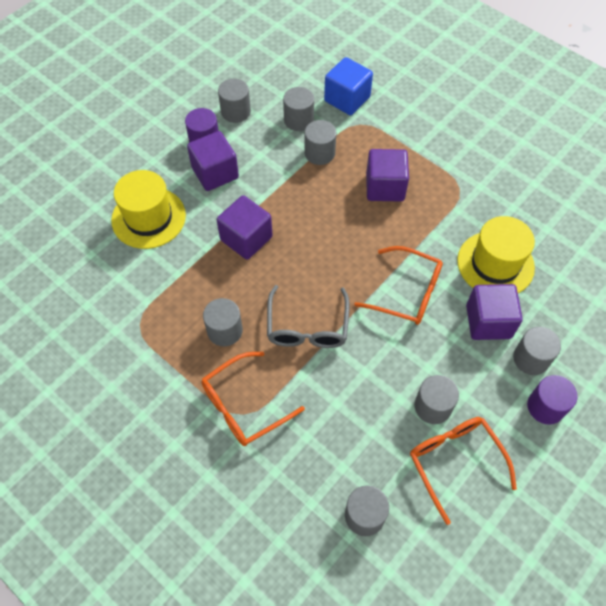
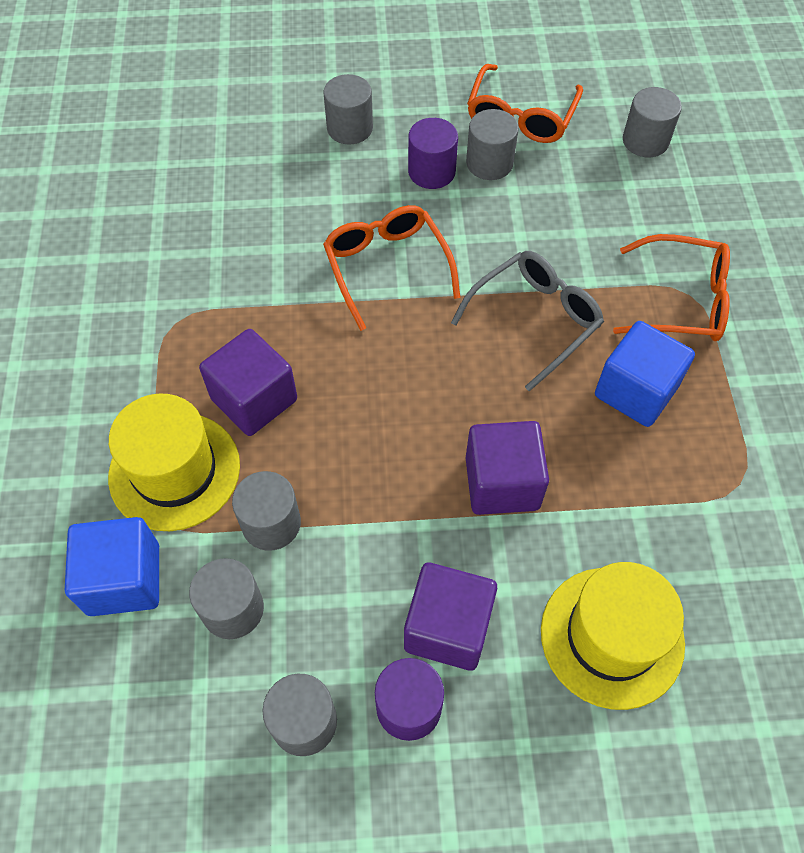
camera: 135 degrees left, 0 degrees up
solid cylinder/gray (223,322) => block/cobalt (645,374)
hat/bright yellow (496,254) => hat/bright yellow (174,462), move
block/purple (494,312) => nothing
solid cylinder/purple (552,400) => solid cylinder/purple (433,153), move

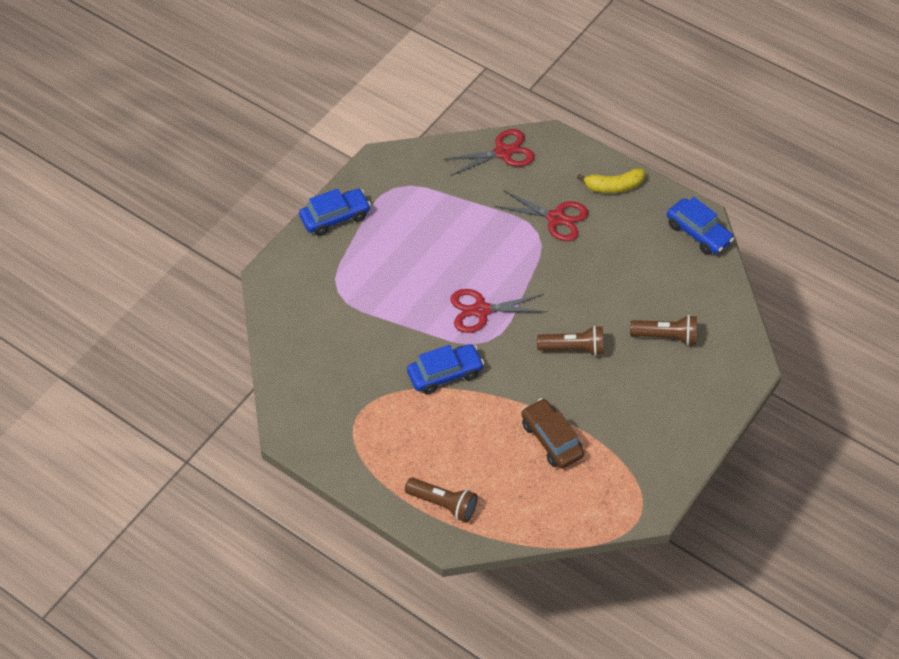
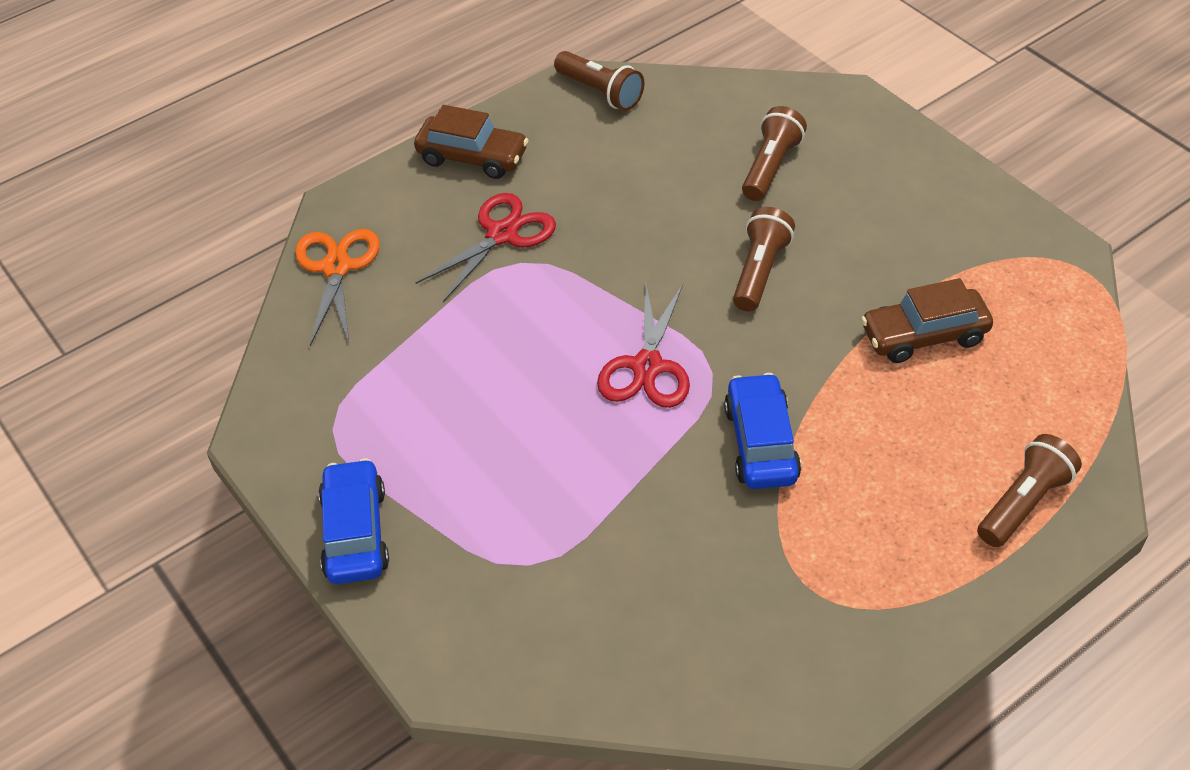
camera: 70 degrees left, 5 degrees down
shears/red (489,152) => shears/bright orange (337,287)
banana fruit/bright yellow (611,180) => car/dark brown (471,142)
car/cobalt (700,226) => torch/dark brown (599,81)

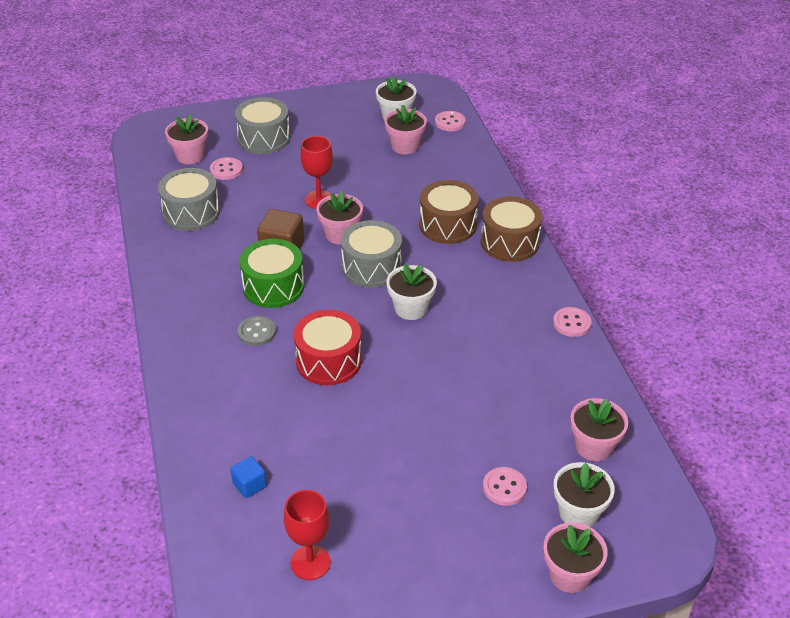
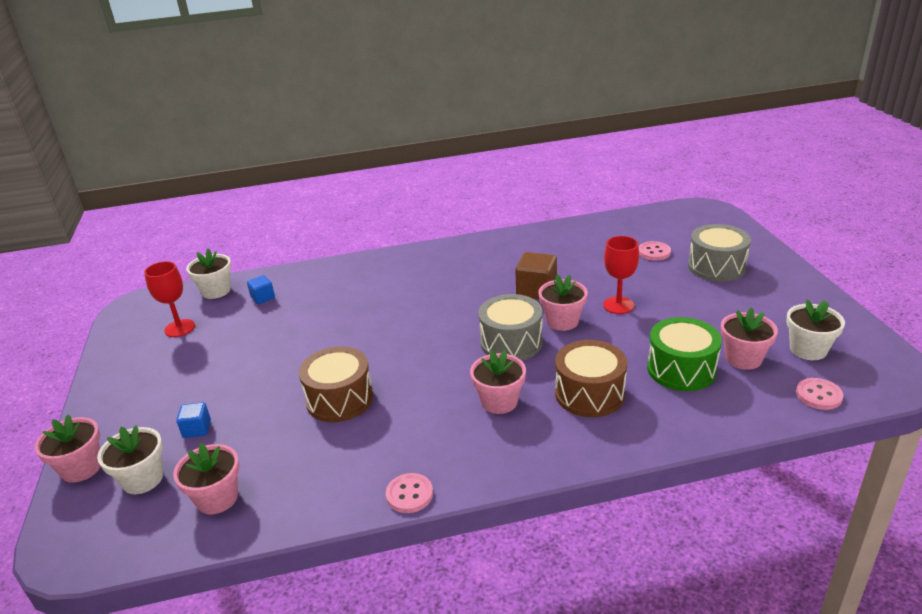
camera: 95 degrees right, 10 degrees down
snare drum/gray (189,199) => nothing
flower pot/rosy (186,139) => flower pot/rosy (498,382), move
shirt button/gray (256,331) => nothing
snare drum/emerald (272,273) => snare drum/emerald (684,354), move
snare drum/red (328,347) => nothing
flower pot/snow-white (412,292) => flower pot/snow-white (208,273), move
snare drum/dark brown (512,229) => snare drum/dark brown (336,384), move
shirt button/rosy (505,486) => block/cobalt (193,420)

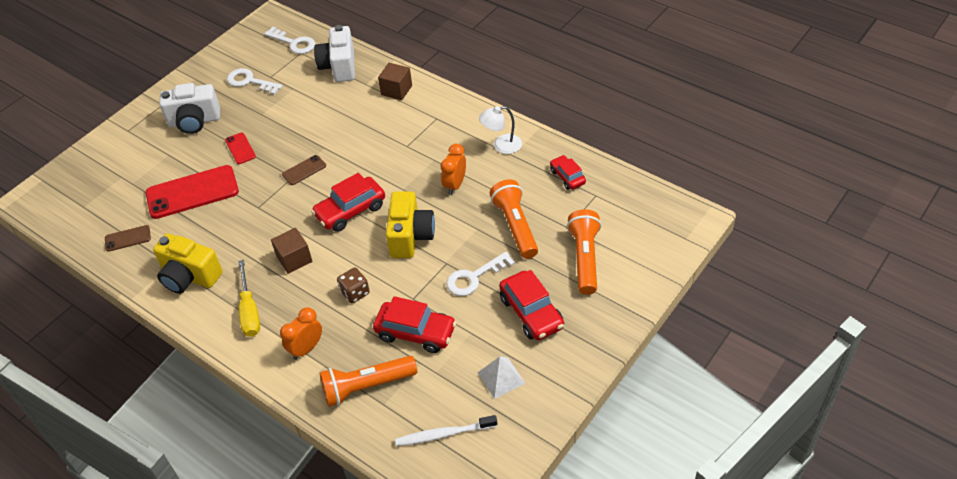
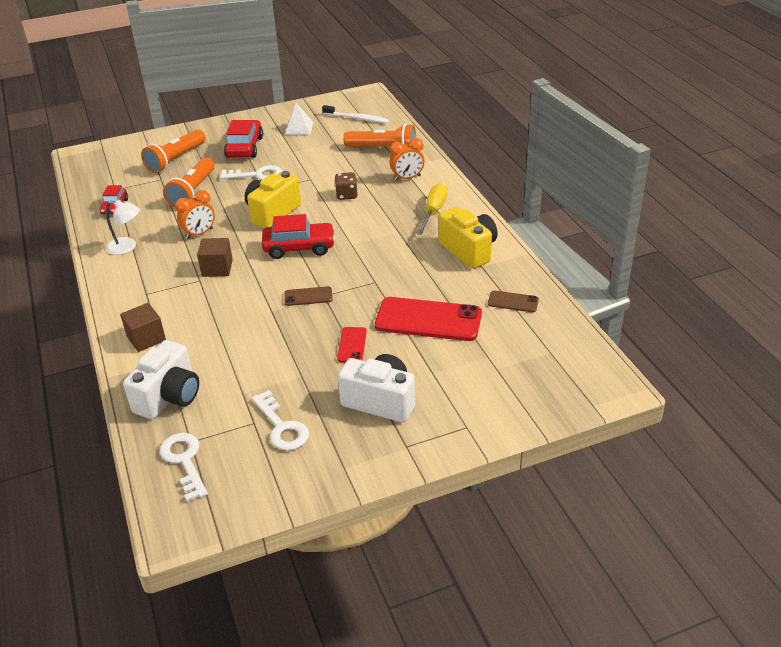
camera: 150 degrees left, 10 degrees down
block/dark brown (291,251) => block/dark brown (215,257), move
car/red (415,324) => nothing

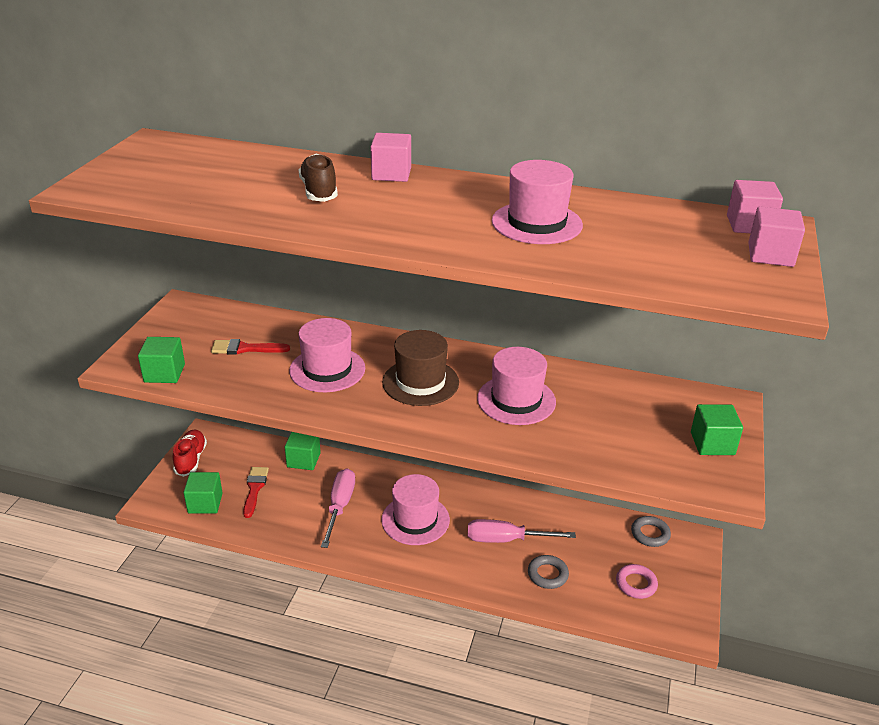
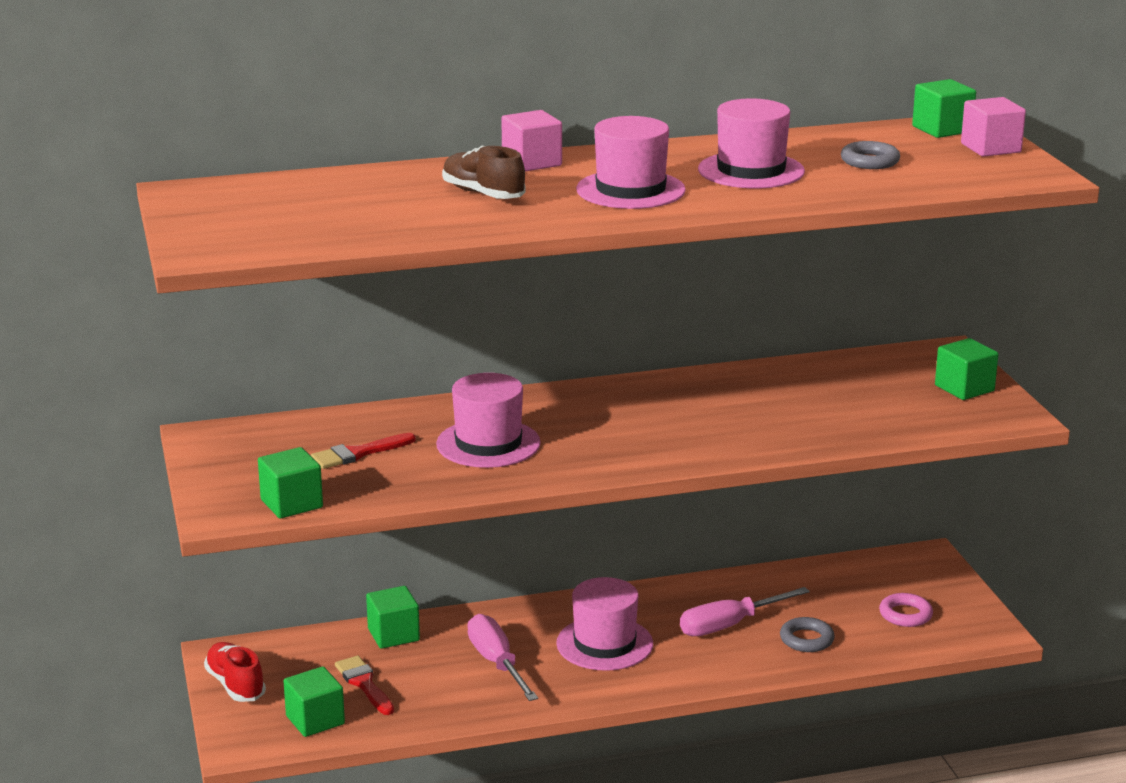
camera: 30 degrees left, 10 degrees down
hat/dark brown (420,368) => nothing
hat/rosy (516,386) => hat/rosy (631,162), move
ring/gray (651,531) => ring/gray (870,155), move
block/rosy (755,206) => block/emerald (944,108)

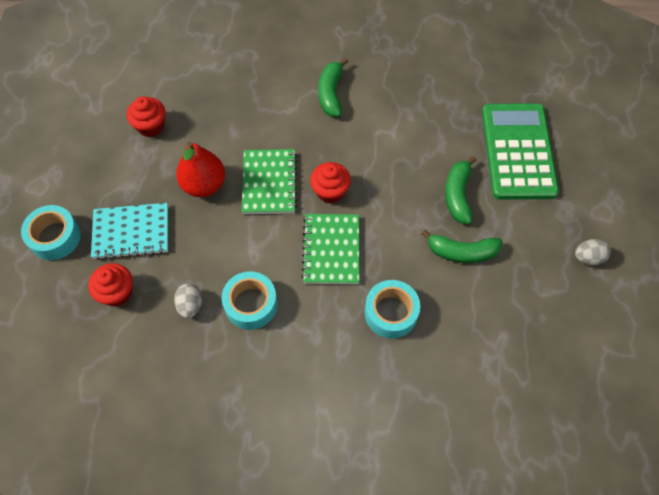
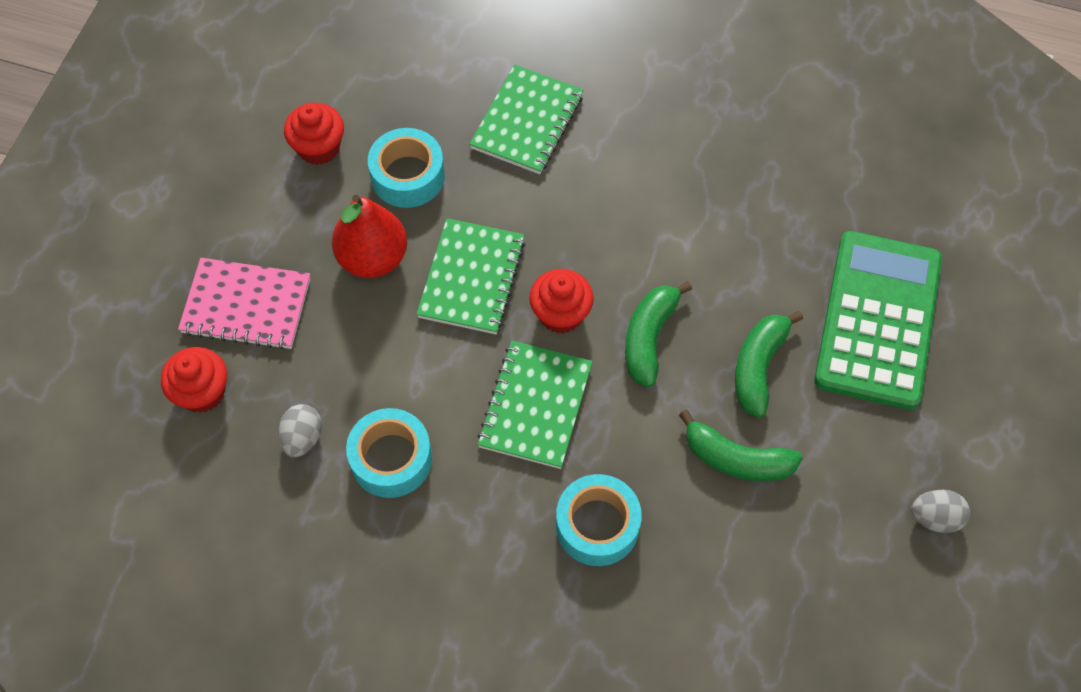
camera: 15 degrees right, 0 degrees up
sticky tape/aqua (51,232) => sticky tape/aqua (406,168), move
notepad/aqua (129,231) => notepad/rosy (244,304)
banana fruit/emerald (333,87) => banana fruit/emerald (658,334), move
nothing => notepad/emerald (526,119)

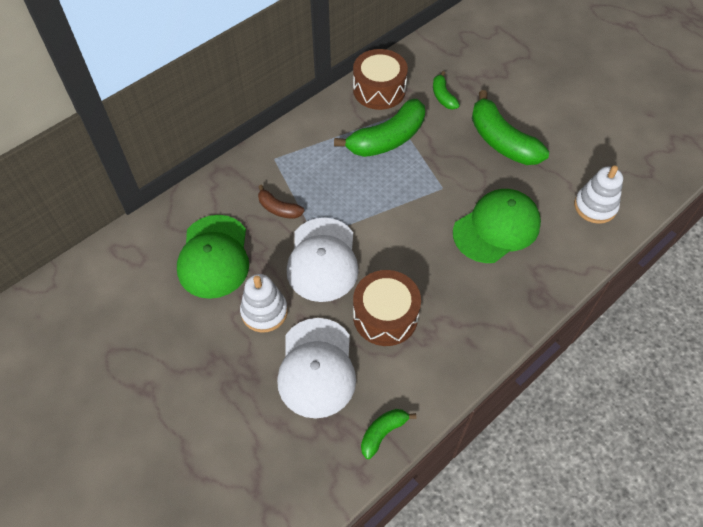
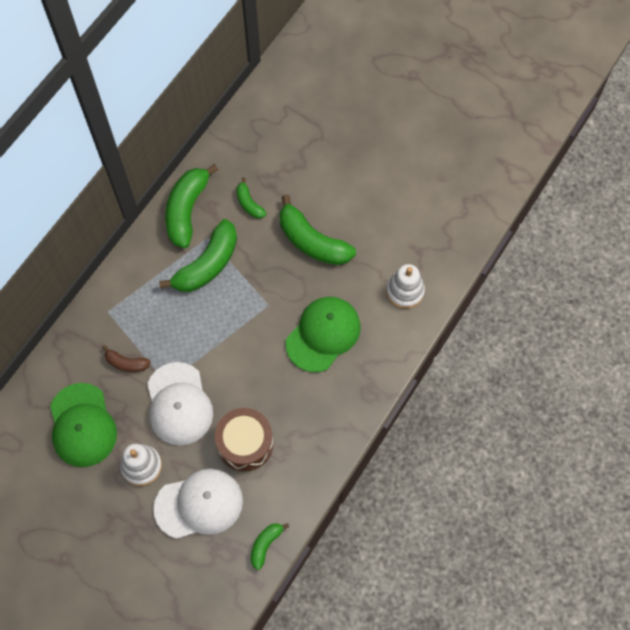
camera: 15 degrees left, 10 degrees up
peaked cap/snow-white (316,368) => peaked cap/snow-white (198,503), 90 degrees counterclockwise
snare drum/dark brown (380,79) => banana fruit/emerald (191,206)

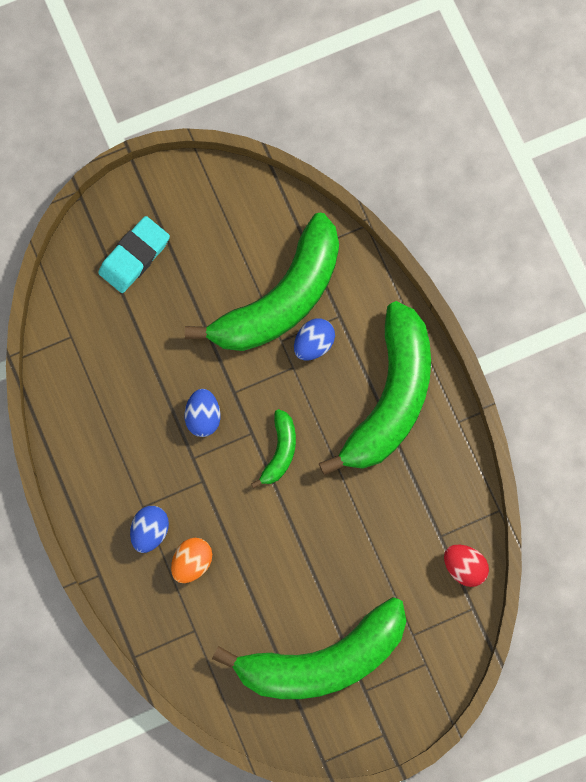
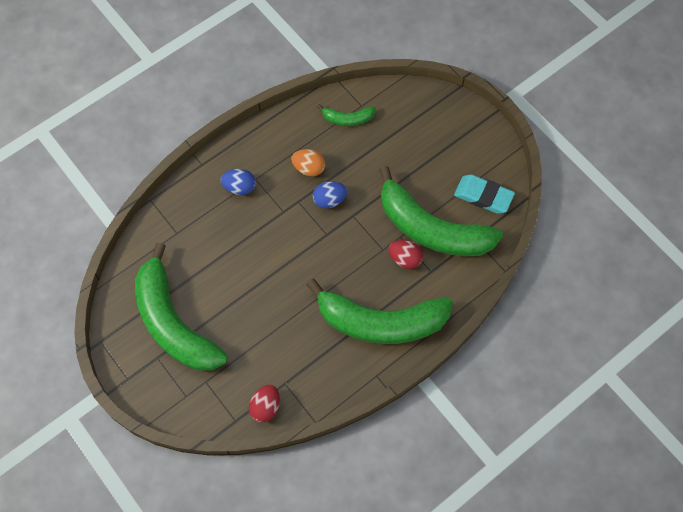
camera: 75 degrees right, 10 degrees down
gum eraser/aqua (134,254) => gum eraser/aqua (484,194), move
toy egg/bright orange (191,560) => toy egg/bright orange (308,162), move
banana fruit/emerald (273,448) => banana fruit/emerald (346,115), move
toy egg/cobalt (314,339) => toy egg/red (405,254)

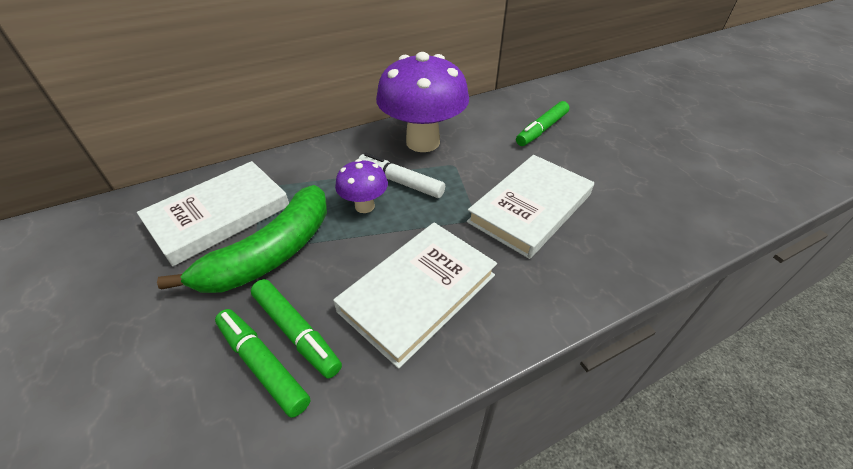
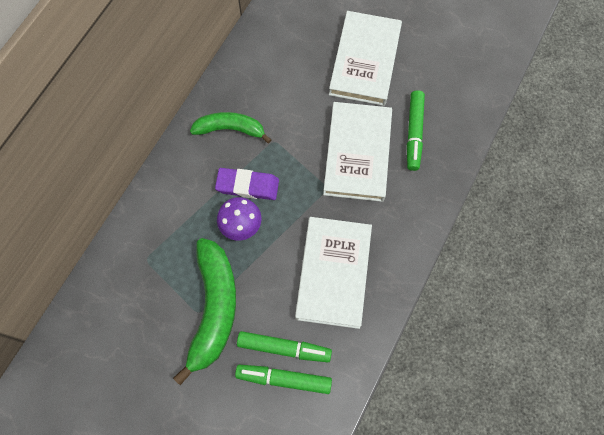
camera: 35 degrees left, 25 degrees up
book/snow-white (213,213) => book/snow-white (365,58), move
marker pen/snow-white (401,175) => gum eraser/purple (247,184)
mushroom/purple (422,102) => banana fruit/emerald (231,127)
marker pen/emerald (542,123) => marker pen/emerald (416,130), move

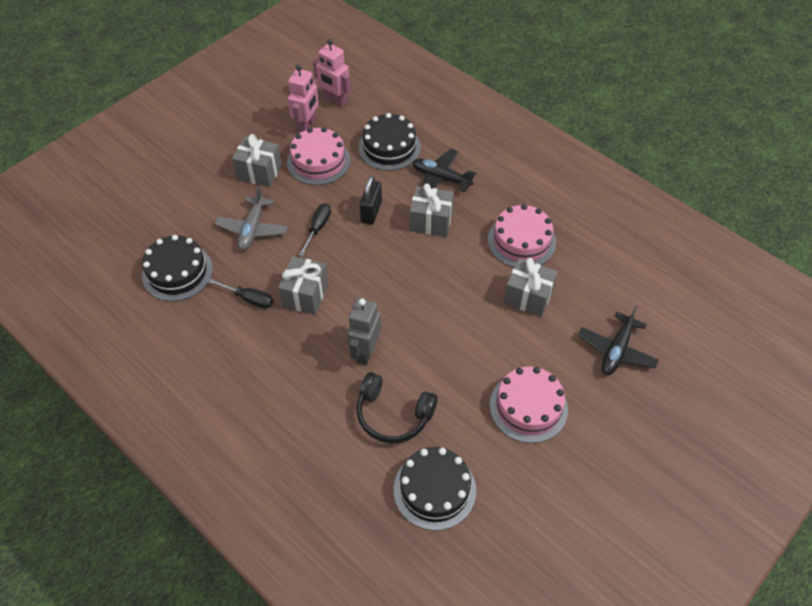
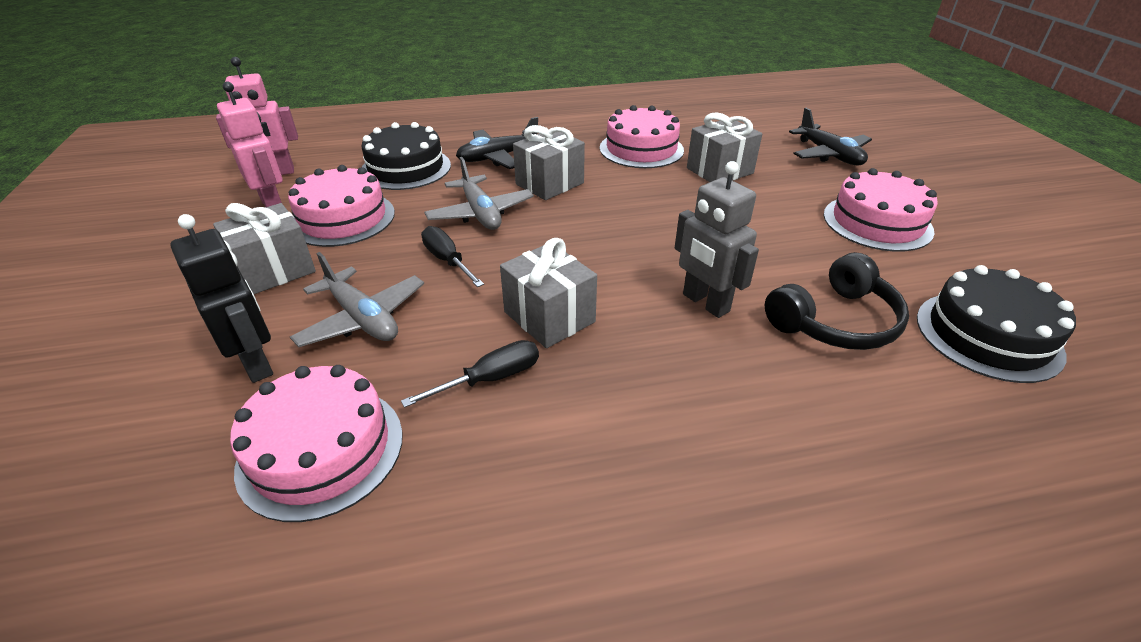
camera: 55 degrees left, 15 degrees down
layer cake/jet-black (177,268) => layer cake/rosy (316,443)
padlock/jet-black (371,200) => plane/gray (479,193)
nothing => toy robot/jet-black (221,298)

